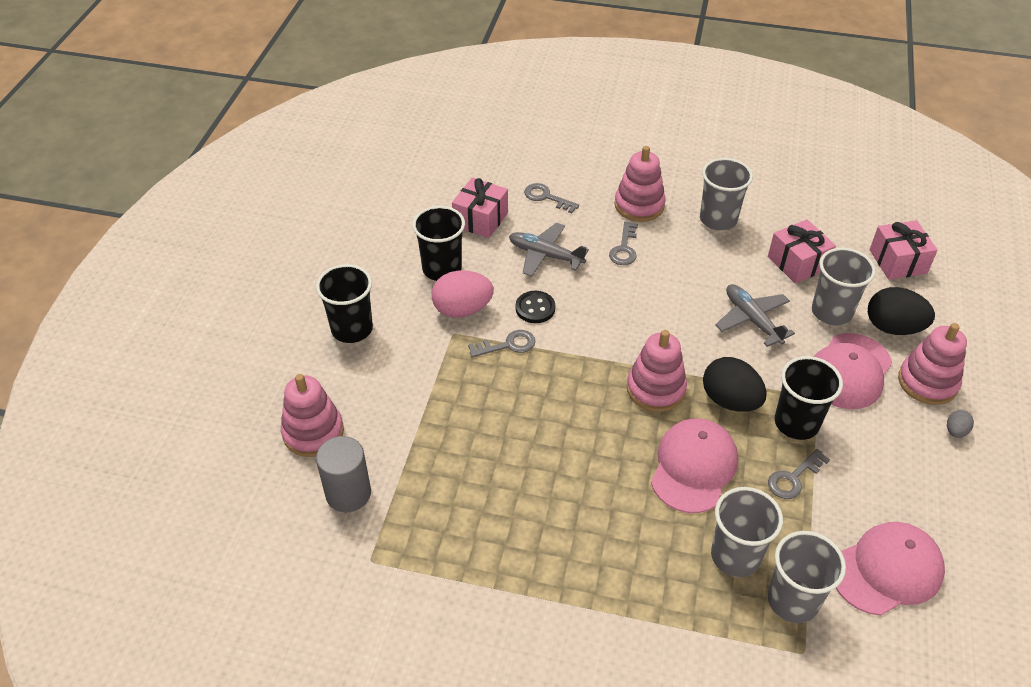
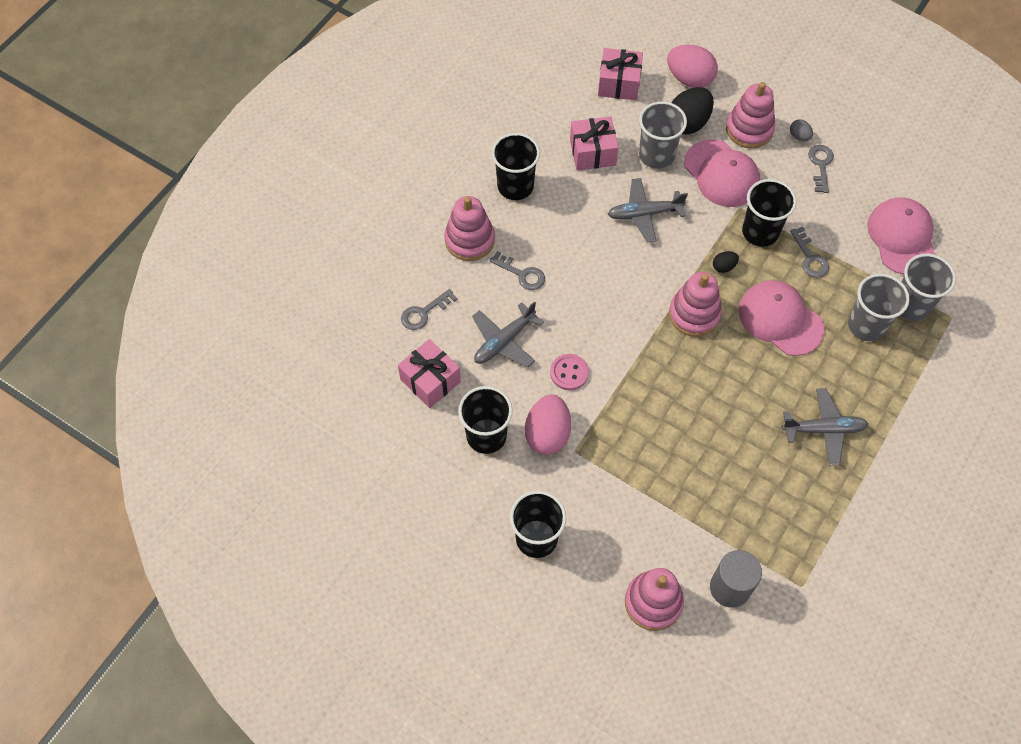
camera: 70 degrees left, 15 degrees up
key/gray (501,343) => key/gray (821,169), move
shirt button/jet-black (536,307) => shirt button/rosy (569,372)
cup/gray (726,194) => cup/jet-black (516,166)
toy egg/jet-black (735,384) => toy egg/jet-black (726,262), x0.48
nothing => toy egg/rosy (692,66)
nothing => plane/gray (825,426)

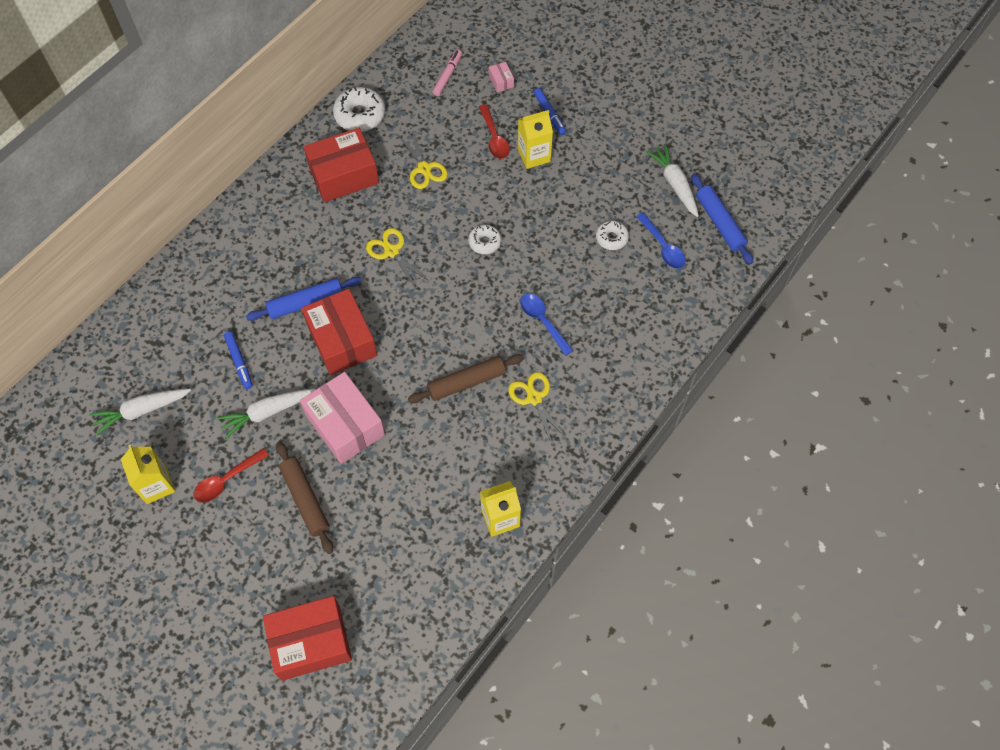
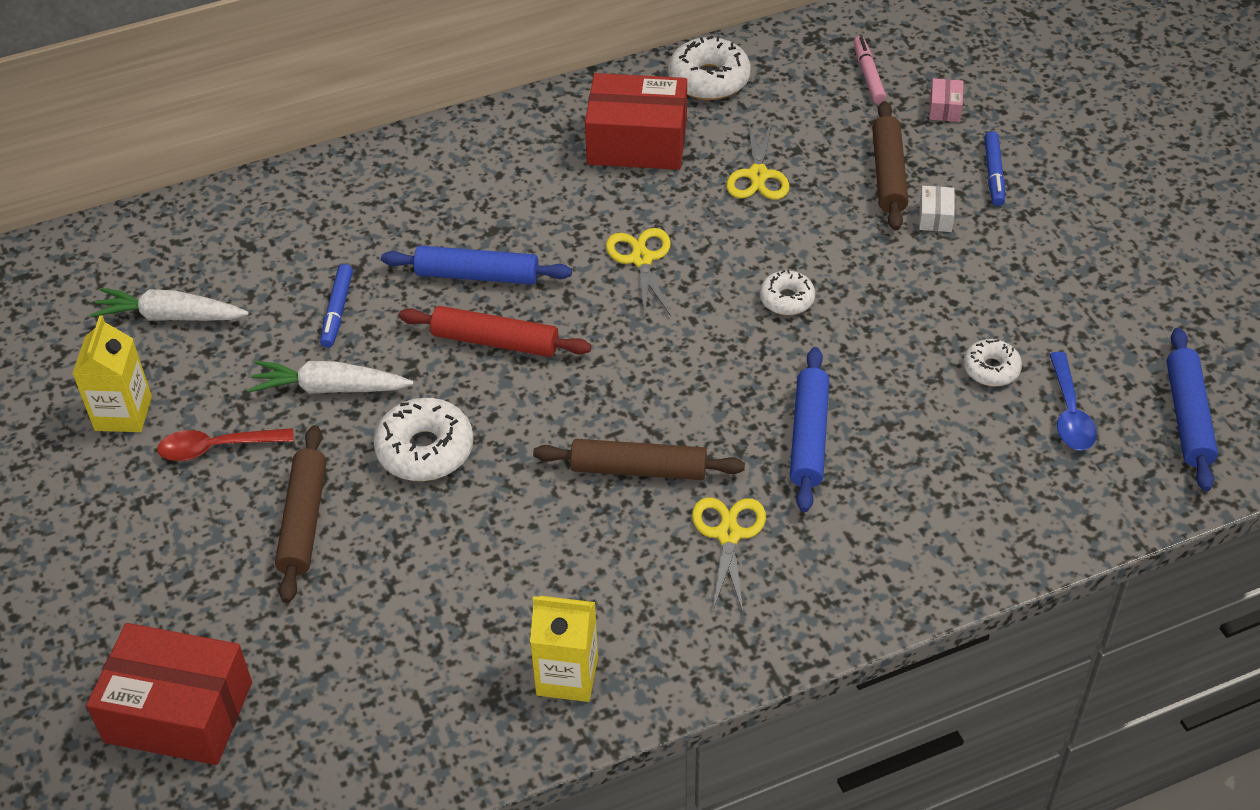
camera: 30 degrees right, 15 degrees down
package/rosy (342,418) => doughnut/snow-white (424,439)
package/red (339,332) => pastry roller/red (495,331)
marker pen/rosy (447,73) => marker pen/rosy (870,70), 60 degrees counterclockwise
spoon/red (494,131) => pastry roller/dark brown (890,166)
juice carton/bright yellow (535,139) => package/snow-white (937,209)
spoon/cobalt (546,325) => pastry roller/cobalt (809,429)
toy carrot/snow-white (672,180) => nothing

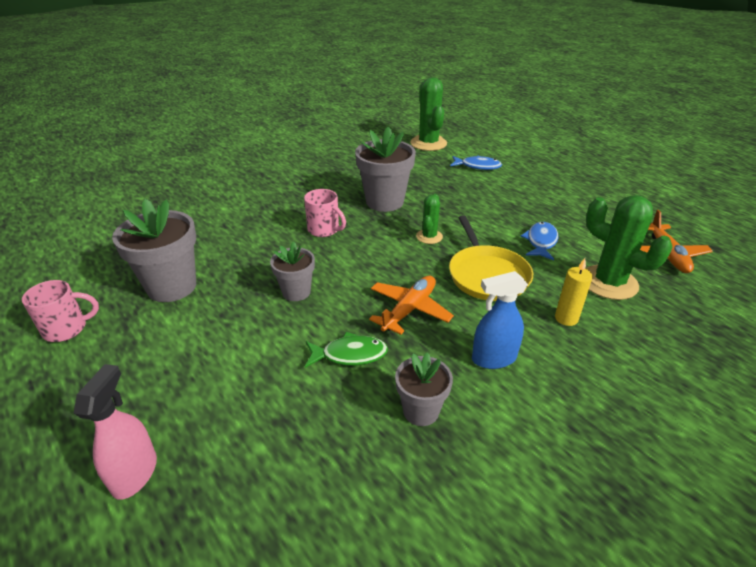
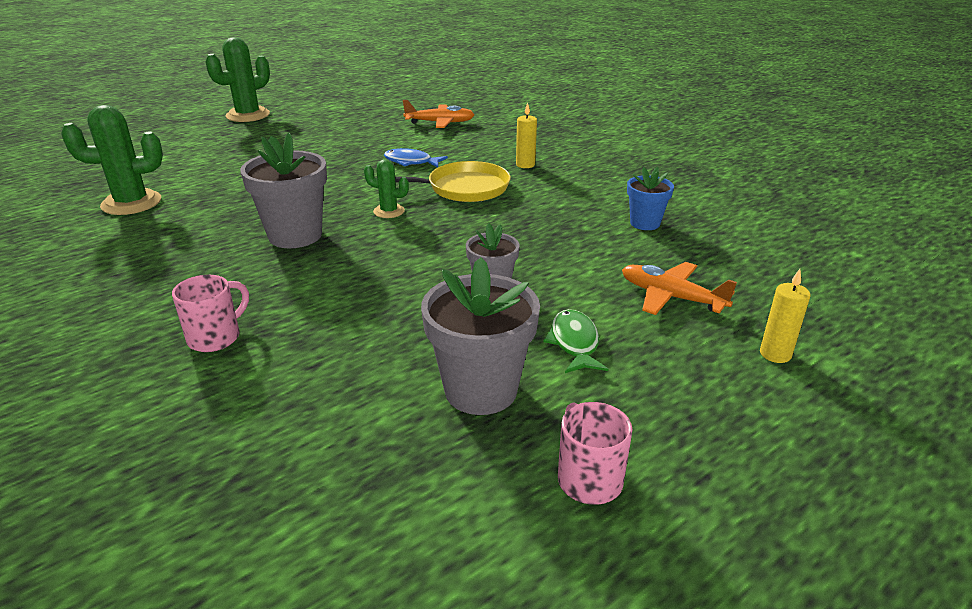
camera: 90 degrees left, 5 degrees down
spray cleaner/rosy (115,432) => pillar candle/bright yellow (785,316)
mug/rosy (325,213) => mug/rosy (210,313), move
fish figure/emerald (346,350) => fish figure/emerald (575,341), move
plane/bright orange (411,305) => plane/bright orange (679,288), move
flower pot/gray (424,389) => flower pot/cobalt (650,198)
fish figure/cobalt (476,163) => nothing
spray cleaner/cobalt (500,320) => nothing
prickly plant/emerald (629,247) => prickly plant/emerald (237,79), move

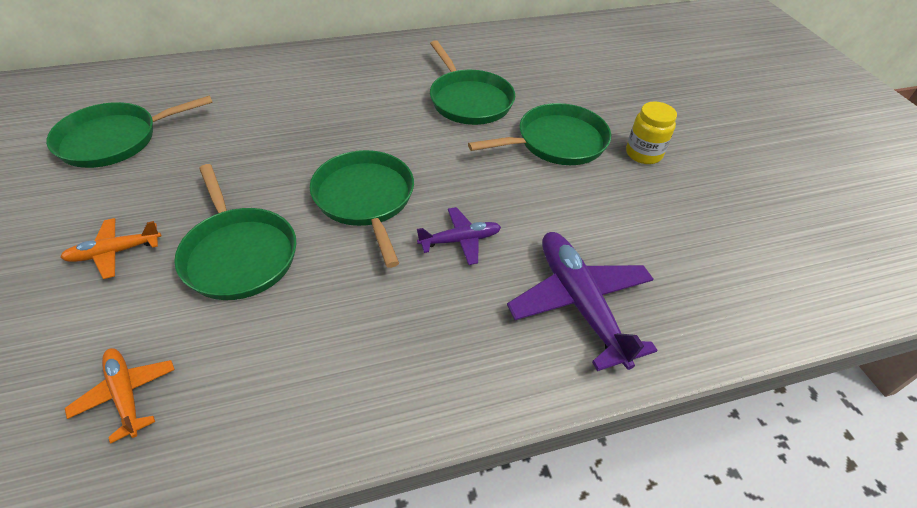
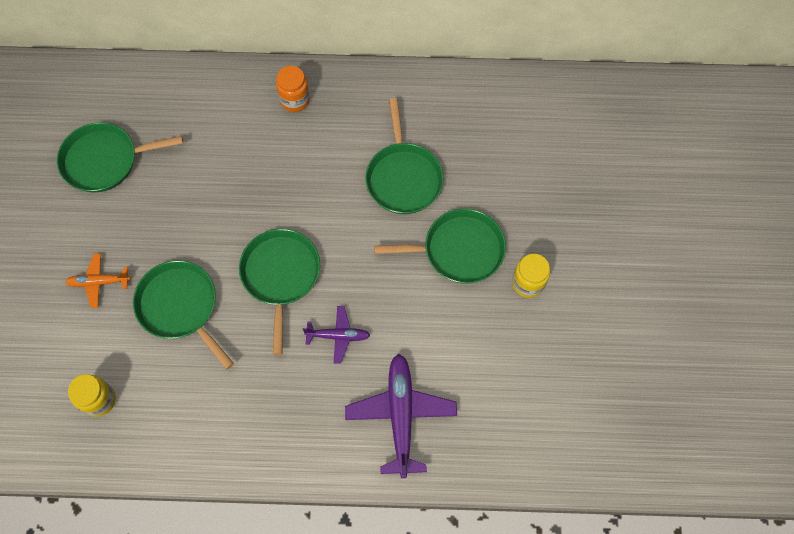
camera: 20 degrees right, 20 degrees up
plane/bright orange (120,396) => jam jar/bright yellow (92,395)
skillet/emerald (235,232) => skillet/emerald (183,315), 150 degrees clockwise
nothing => jam jar/bright orange (293,89)

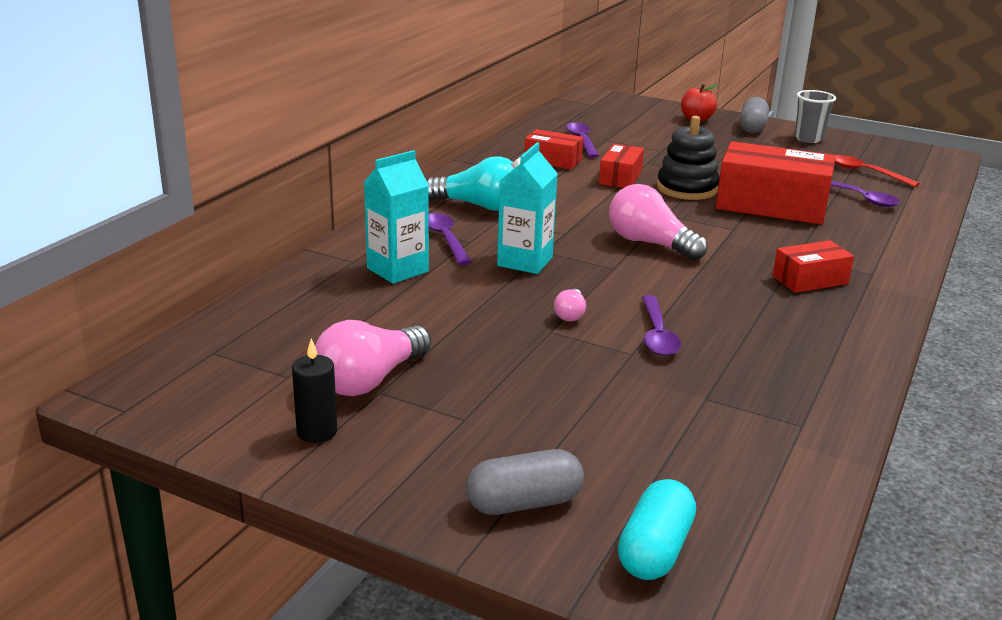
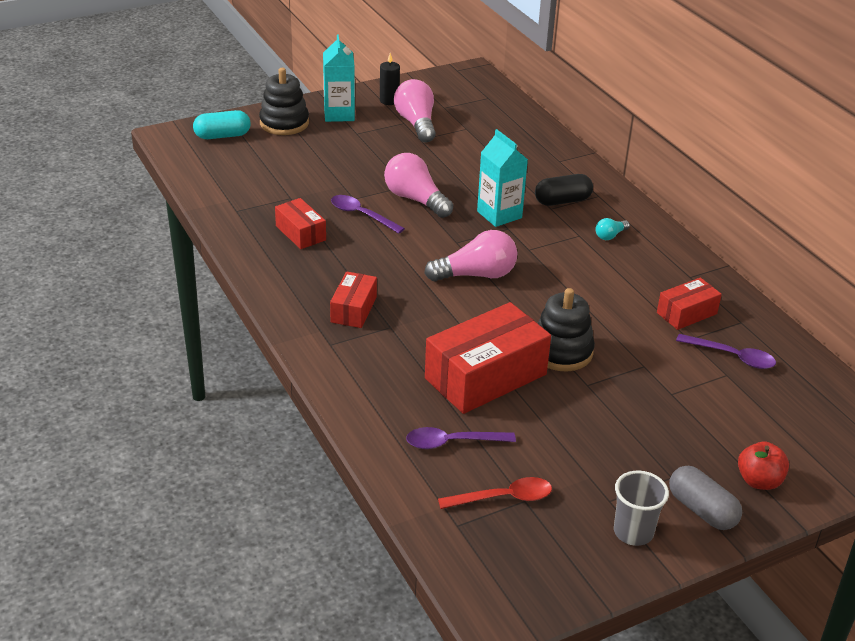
camera: 125 degrees right, 10 degrees up
juice carton/aqua (396,217) => juice carton/aqua (339,78), move
bulb/aqua (470,183) => bulb/aqua (613,229), x0.48
spoon/purple (450,239) => pill/jet-black (564,190)
pill/gray (525,482) => stacking toy/jet-black (284,101)
bulb/rosy (570,305) => bulb/rosy (418,185), x2.07
package/red (621,166) => package/red (300,223), move
pill/aqua (657,529) => pill/aqua (222,124), 75 degrees counterclockwise

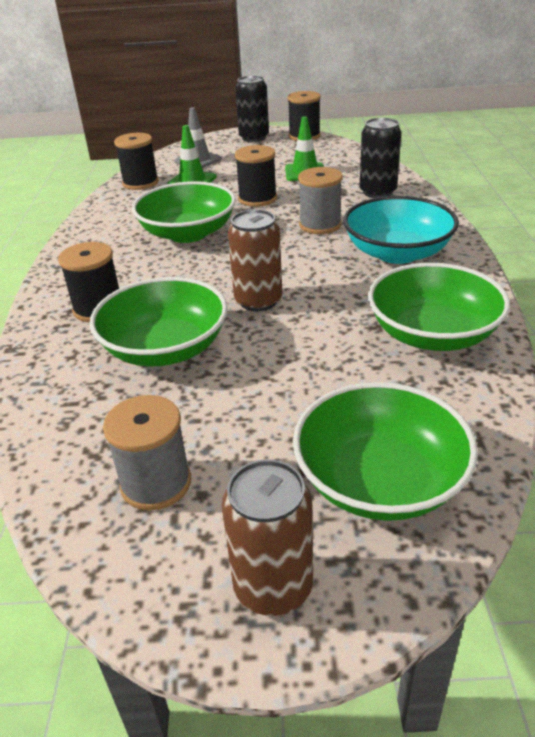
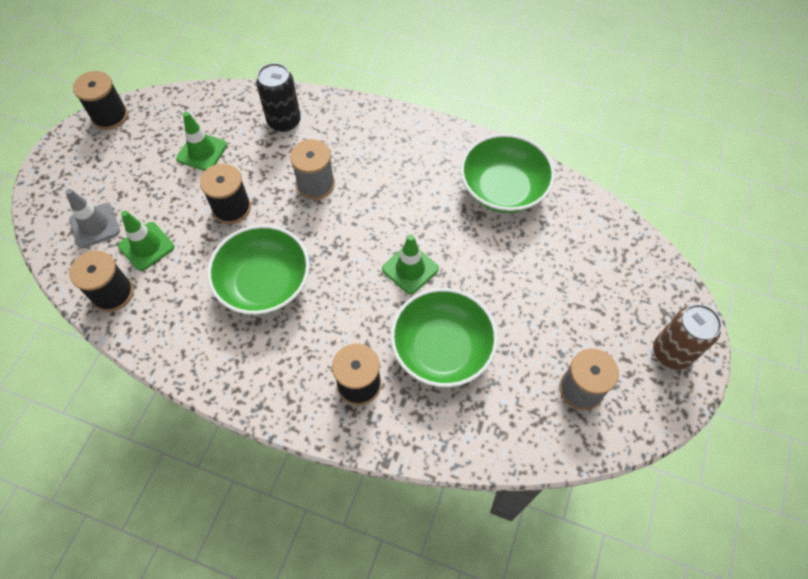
camera: 70 degrees left, 25 degrees up
tin/dark brown (255,260) => safety cone/emerald (410,265)
tin/jet-black (252,109) => nothing
serving bowl/emerald (385,451) => nothing
serving bowl/aqua (401,230) => nothing

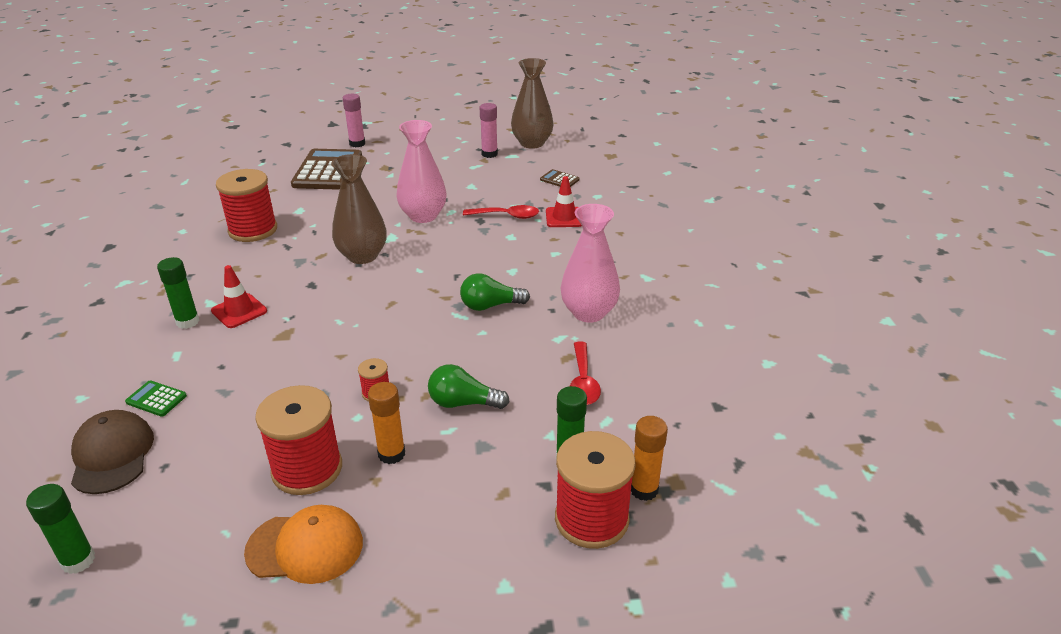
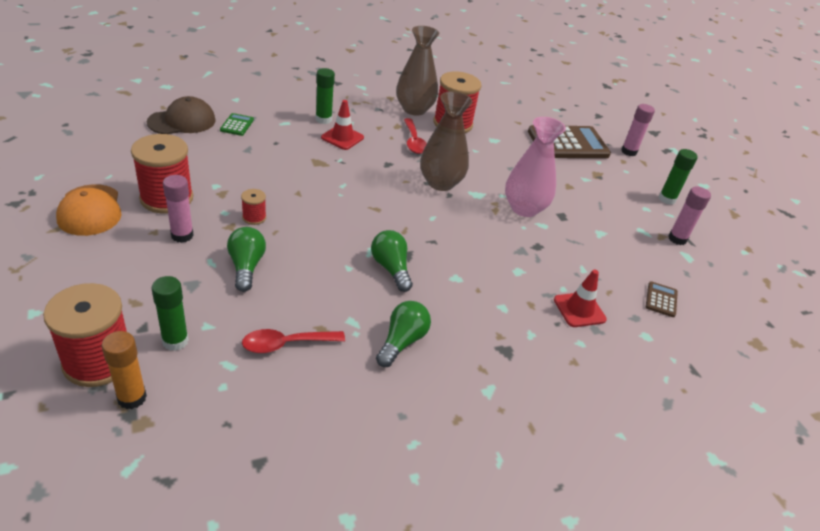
camera: 70 degrees right, 5 degrees up
stick of glue/emerald (60,529) => stick of glue/emerald (678,177), move
stick of glue/bright orange (386,423) => stick of glue/rosy (178,209)
spoon/red (501,212) => spoon/red (415,136), move
flower vase/dark brown (532,103) => flower vase/dark brown (417,71), move
flower vase/rosy (590,263) => bulb/emerald (403,334)

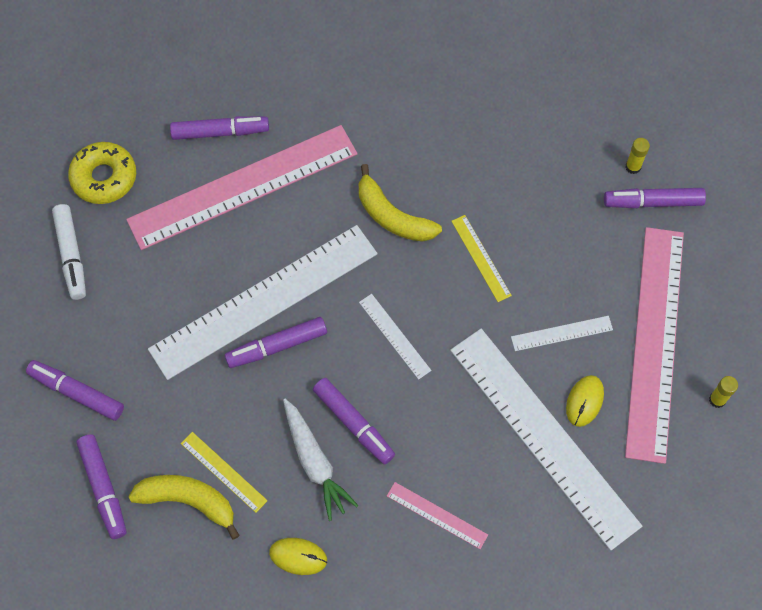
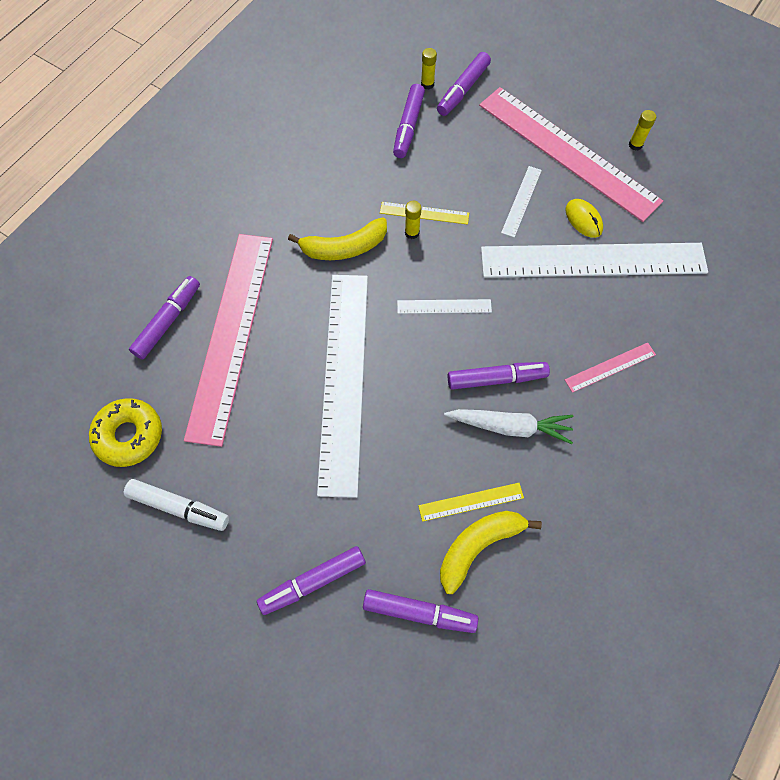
camera: 55 degrees left, 0 degrees up
marker pen/purple (276,342) => marker pen/purple (409,121), move
computer mouse/bright yellow (298,556) => nothing
nothing => stick of glue/bright yellow (413,220)

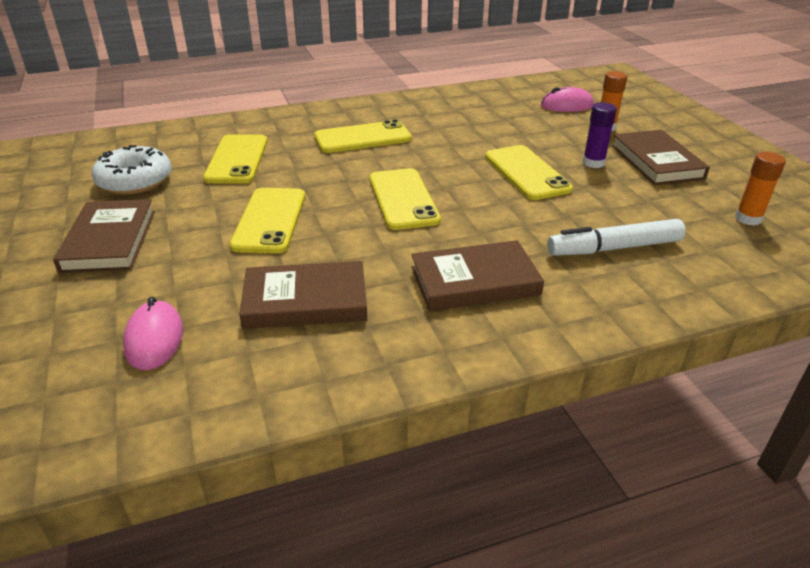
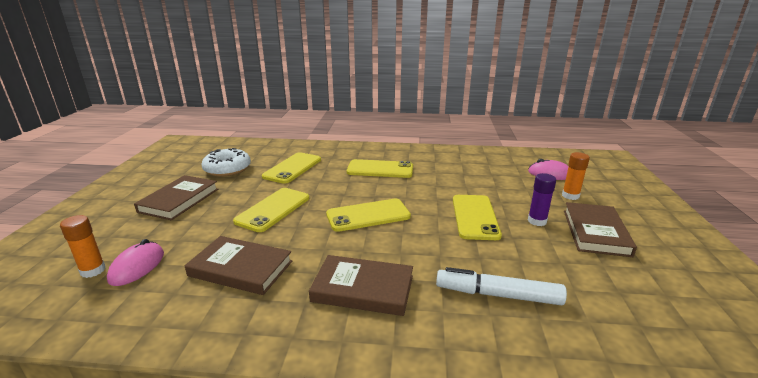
camera: 25 degrees right, 10 degrees down
phone/bright yellow (405,199) => phone/bright yellow (368,215), 60 degrees clockwise
stick of glue/bright orange (760,189) => stick of glue/bright orange (83,246), move

